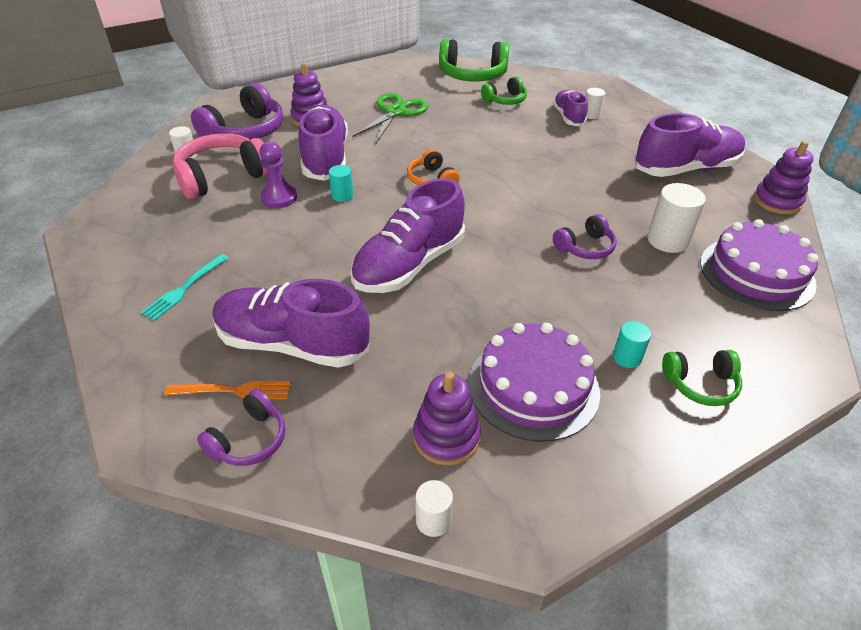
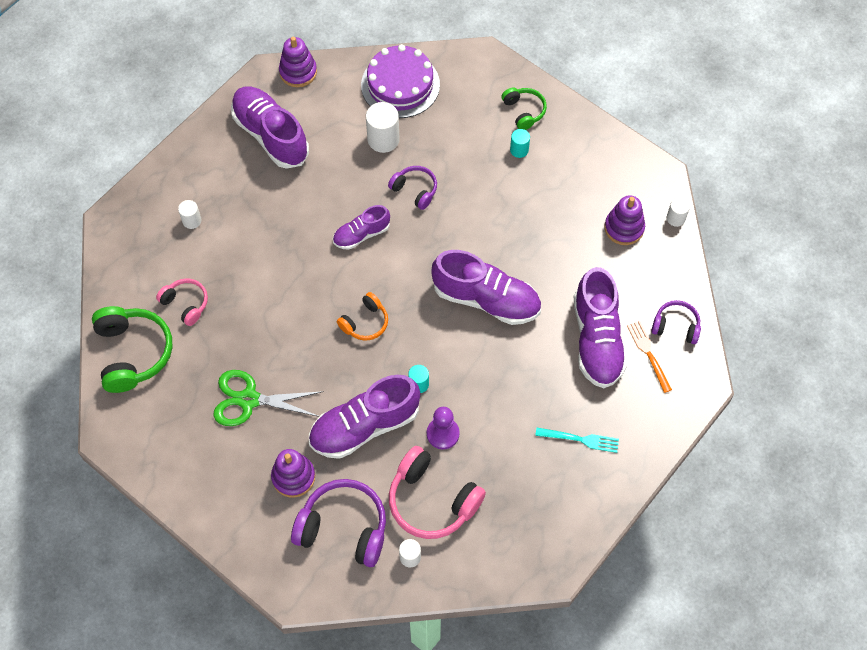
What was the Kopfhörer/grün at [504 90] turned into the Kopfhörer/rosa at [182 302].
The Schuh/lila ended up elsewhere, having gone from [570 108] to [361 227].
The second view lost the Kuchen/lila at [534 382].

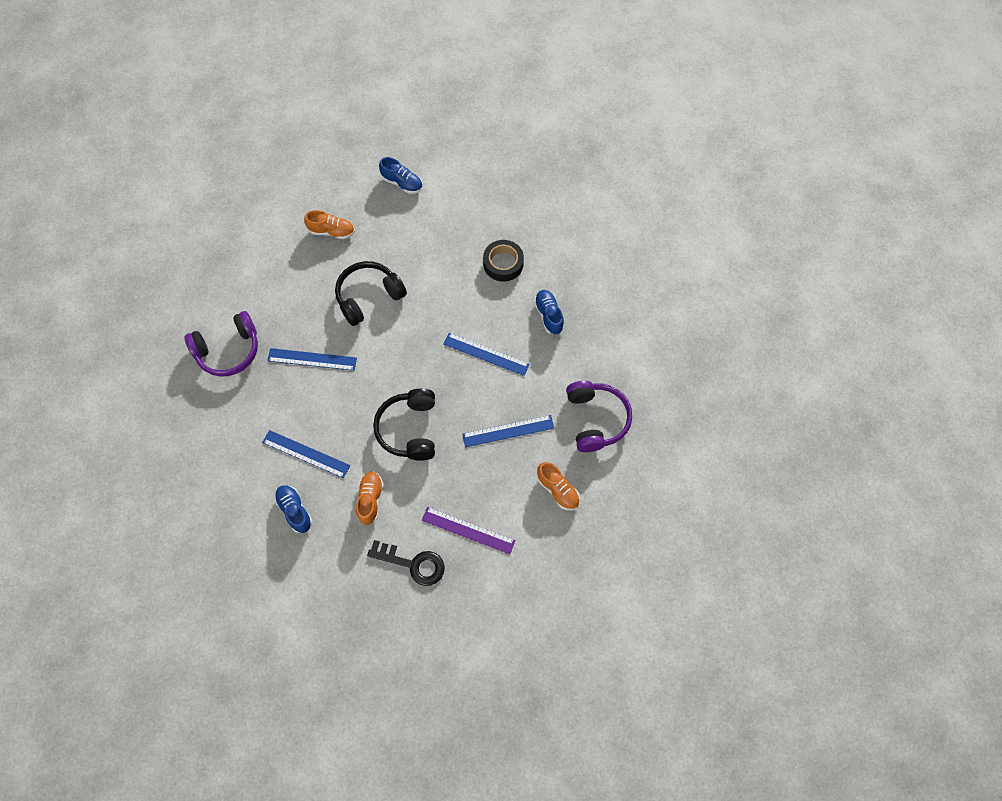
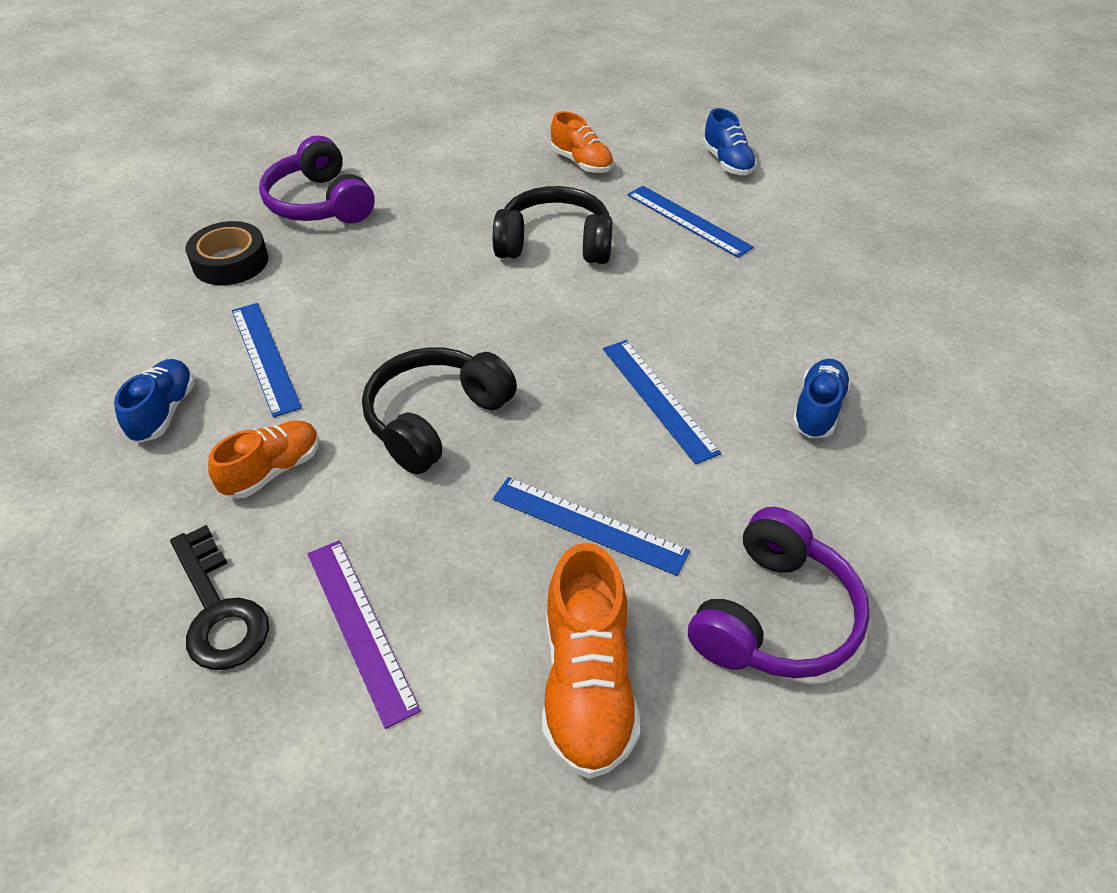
The Klebeband/schwarz ended up elsewhere, having gone from [503 261] to [227 253].
The Kopfhörer/lila at [221 344] ended up facing another way, 45 degrees clockwise from before.
The Lineal/blau ended up elsewhere, having gone from [312 359] to [690 222].
The size of the Schuh/orange at [558 486] changed by a factor of 1.54.

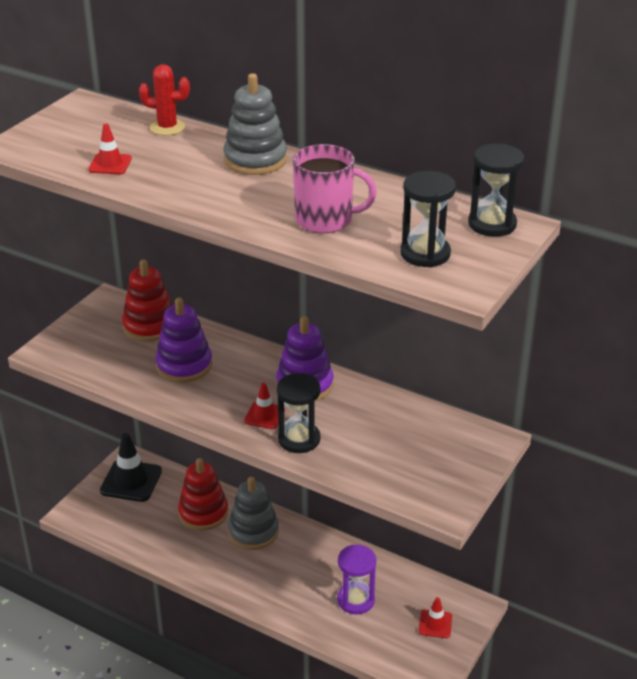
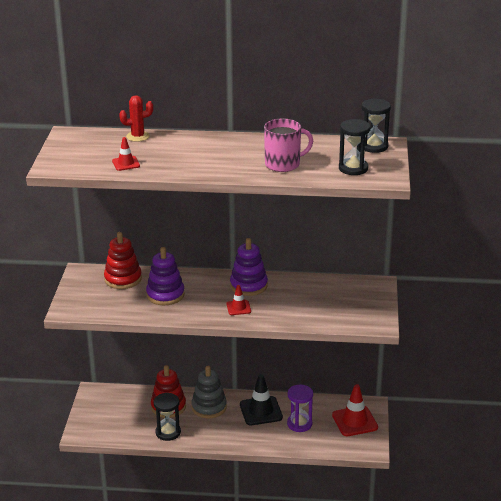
The second view lost the Stapelspielzeug/grau at [255 124].
The Sanduhr/schwarz ended up elsewhere, having gone from [299 413] to [167 417].
The Leitkegel/schwarz ended up elsewhere, having gone from [131 467] to [261 399].
The size of the Leitkegel/rot at [435 617] changed by a factor of 1.83.

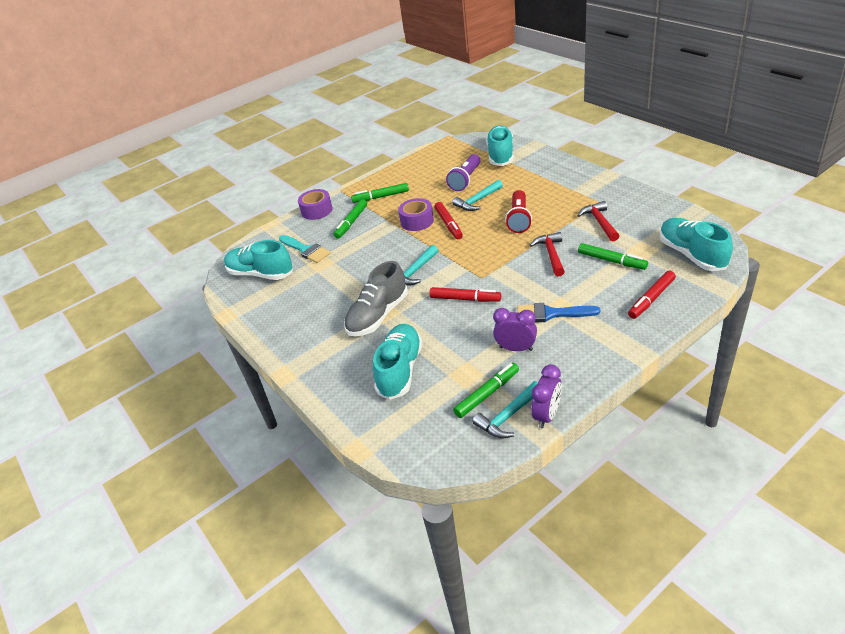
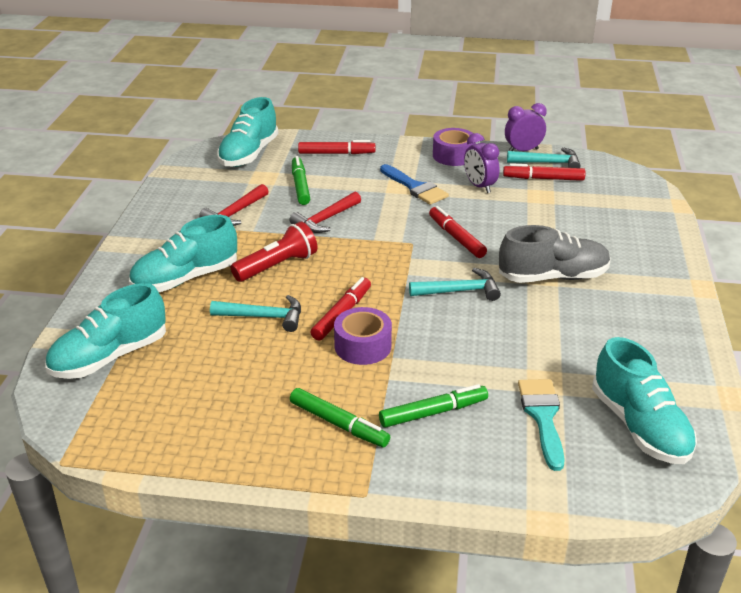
The second view lost the Taschenlampe/lila at [463 172].
The Klebeband/lila ended up elsewhere, having gone from [315 204] to [454 147].
The Schuh/türkis ended up elsewhere, having gone from [398 362] to [183 253].
What was the Filzstift/grün at [486 390] turned into the Filzstift/rot at [544 172].

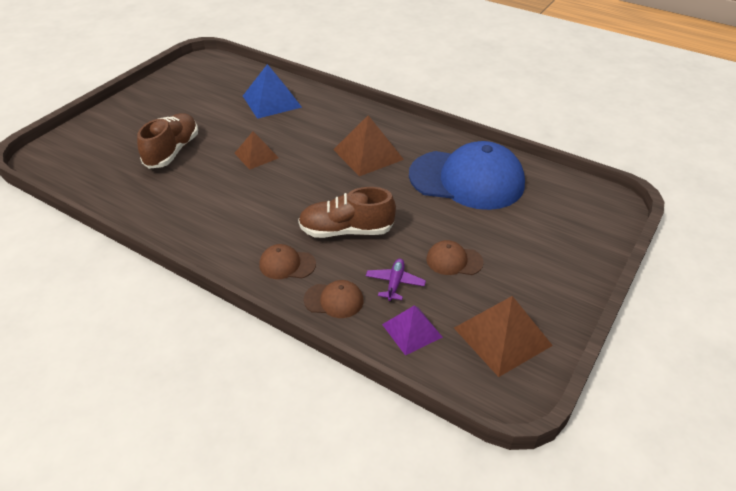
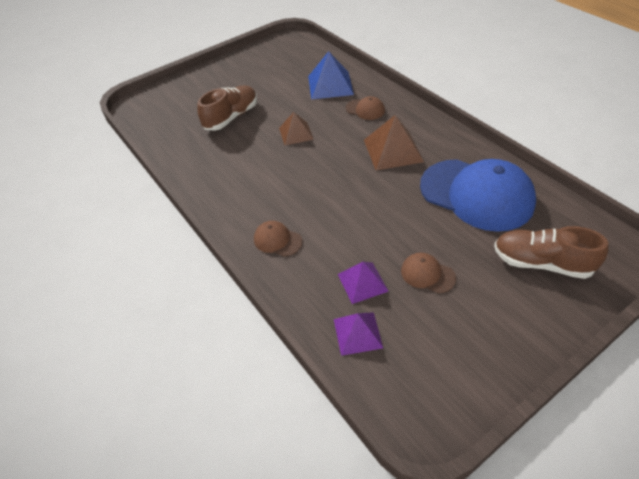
The Schuh/braun ended up elsewhere, having gone from [347 212] to [551 252].
Where the Flugzeug/lila stood at [396 280], the Pyramide/lila came to stand at [363 283].
The Kappe/braun ended up elsewhere, having gone from [333 299] to [365 108].
The second view lost the Pyramide/braun at [503 336].

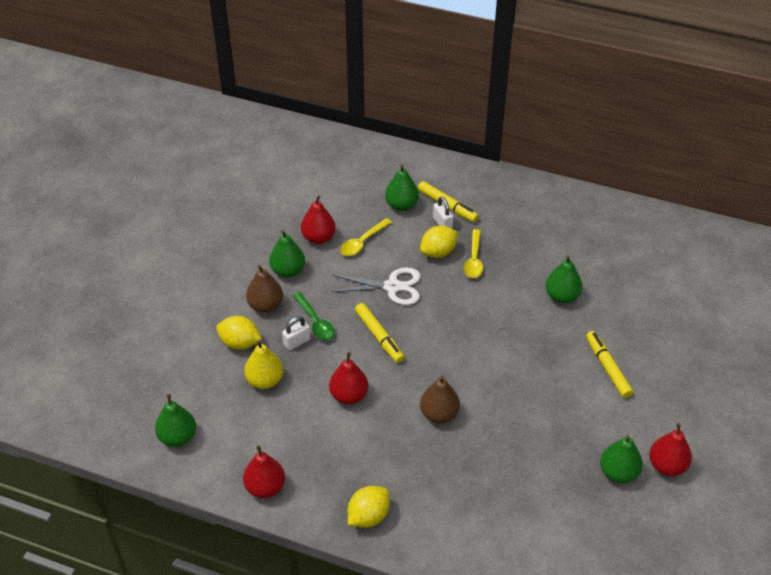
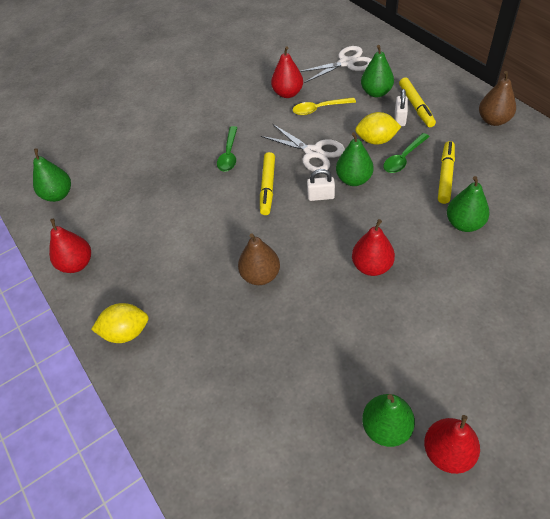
What was the Löffel/gelb at [473 253] turned into the Löffel/grün at [406 153].
The Birne/grün ended up elsewhere, having gone from [287 254] to [355 159].
The Birne/braun ended up elsewhere, having gone from [264 289] to [497 98].
The second view lost the Zitrone/gelb at [239 333].
The Vorhängeschloss/weiß ended up elsewhere, having gone from [296 333] to [321 185].
The Filzstift/gelb ended up elsewhere, having gone from [609 364] to [446 172].
The second view lost the Birne/gelb at [263 365].
The Birne/rot ended up elsewhere, having gone from [348 378] to [373 247].
The second view gained the Schere/weiß at [336 64].

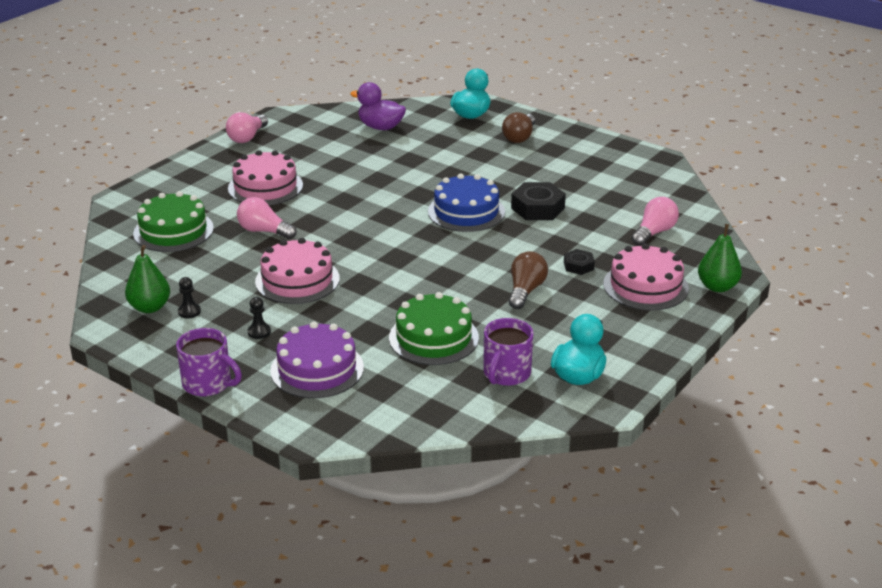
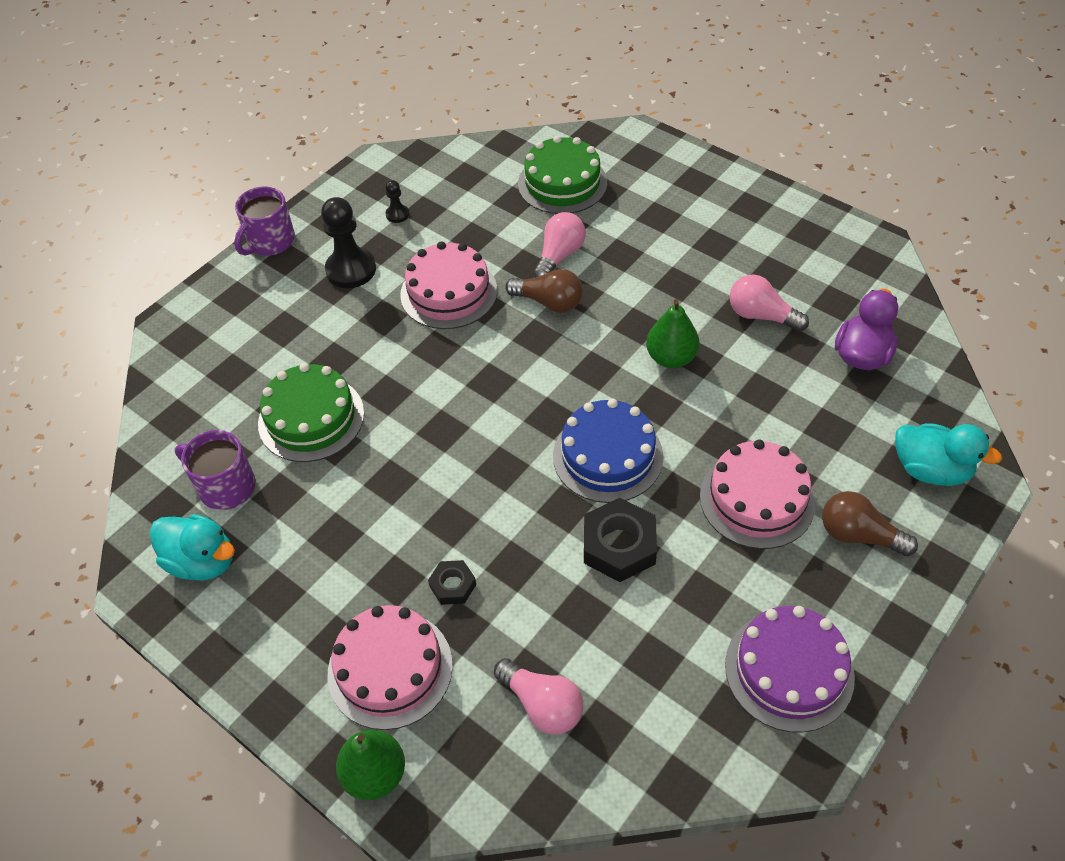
The Glühbirne/rosa ended up elsewhere, having gone from [247 127] to [769 303].
The Kuchen/rosa ended up elsewhere, having gone from [265 177] to [758 494].
The Birne/grün ended up elsewhere, having gone from [147 279] to [673 333].
The Glühbirne/braun ended up elsewhere, having gone from [528 280] to [544 291].
The size of the Bauer/schwarz at [259 318] changed by a factor of 2.04.
The Kuchen/lila ended up elsewhere, having gone from [317 359] to [790 669].

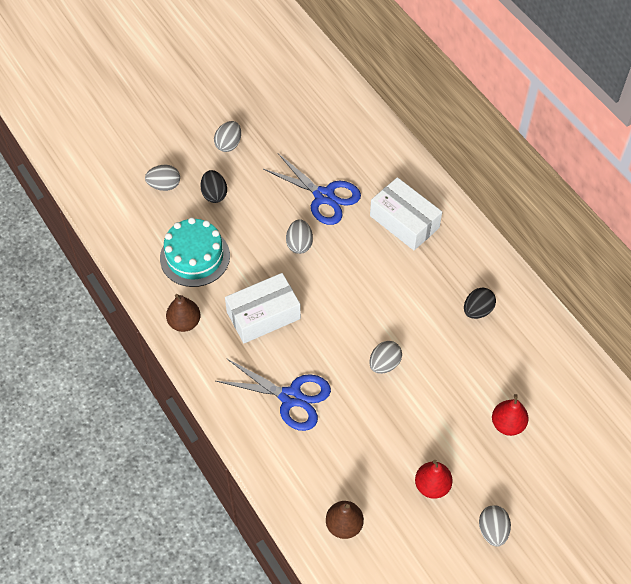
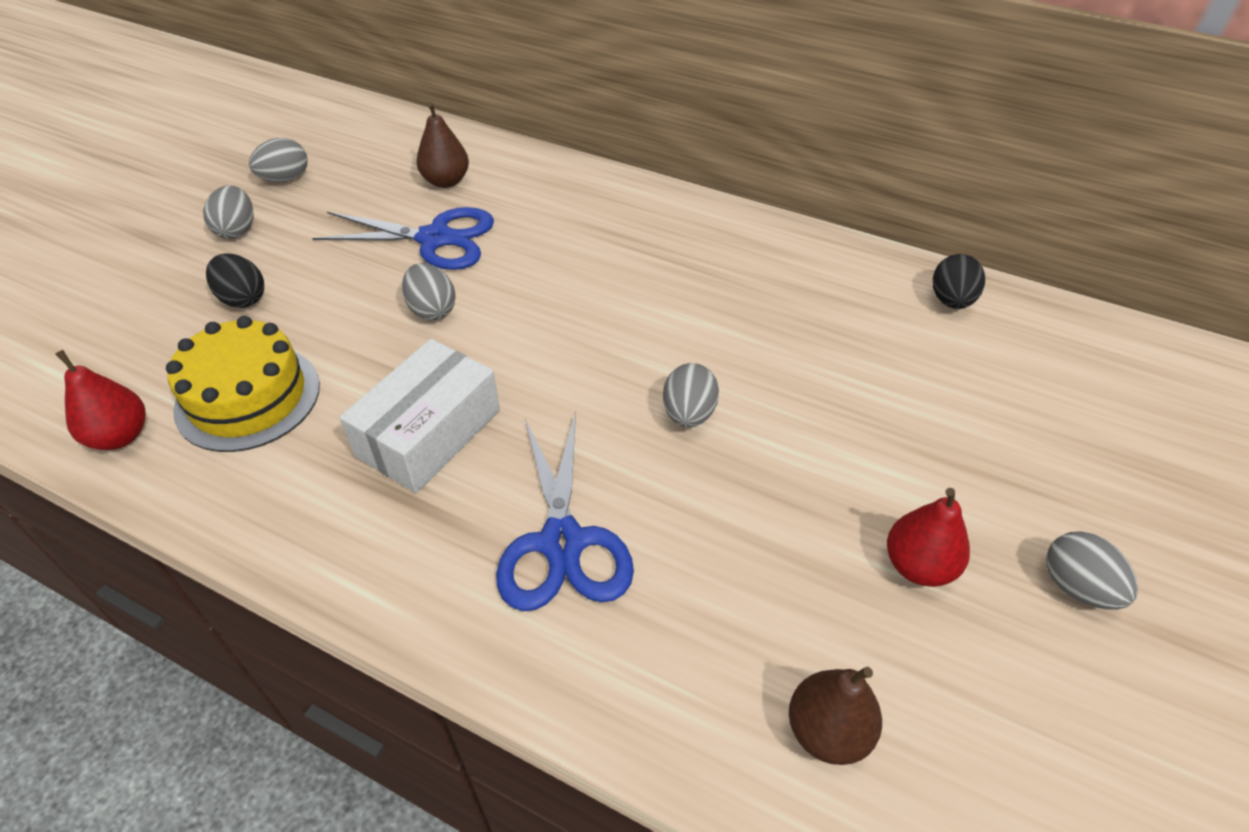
The Ei/grau ended up elsewhere, having gone from [162 178] to [278 160].
The second view lost the Schachtel/weiß at [406 213].
What was the Kuchen/türkis at [195 252] turned into the Kuchen/gelb at [243 384].
The Ei/schwarz ended up elsewhere, having gone from [480 303] to [959 281].
The Birne/braun ended up elsewhere, having gone from [183 313] to [442 145].
The Schere/blau at [273 394] ended up facing another way, 90 degrees clockwise from before.
The Birne/rot ended up elsewhere, having gone from [510 415] to [100 400].

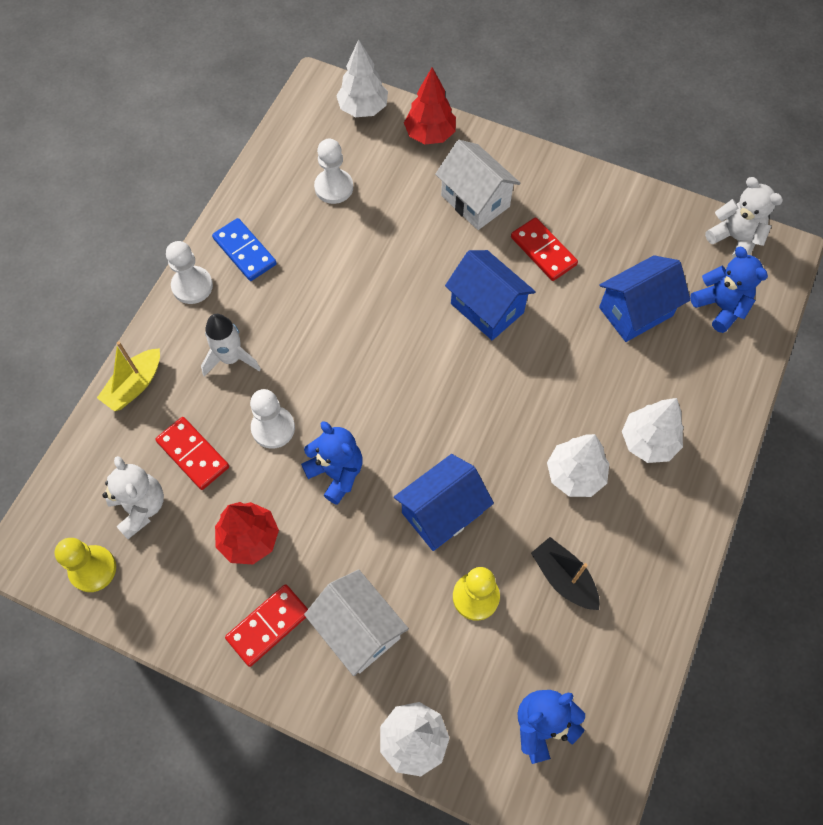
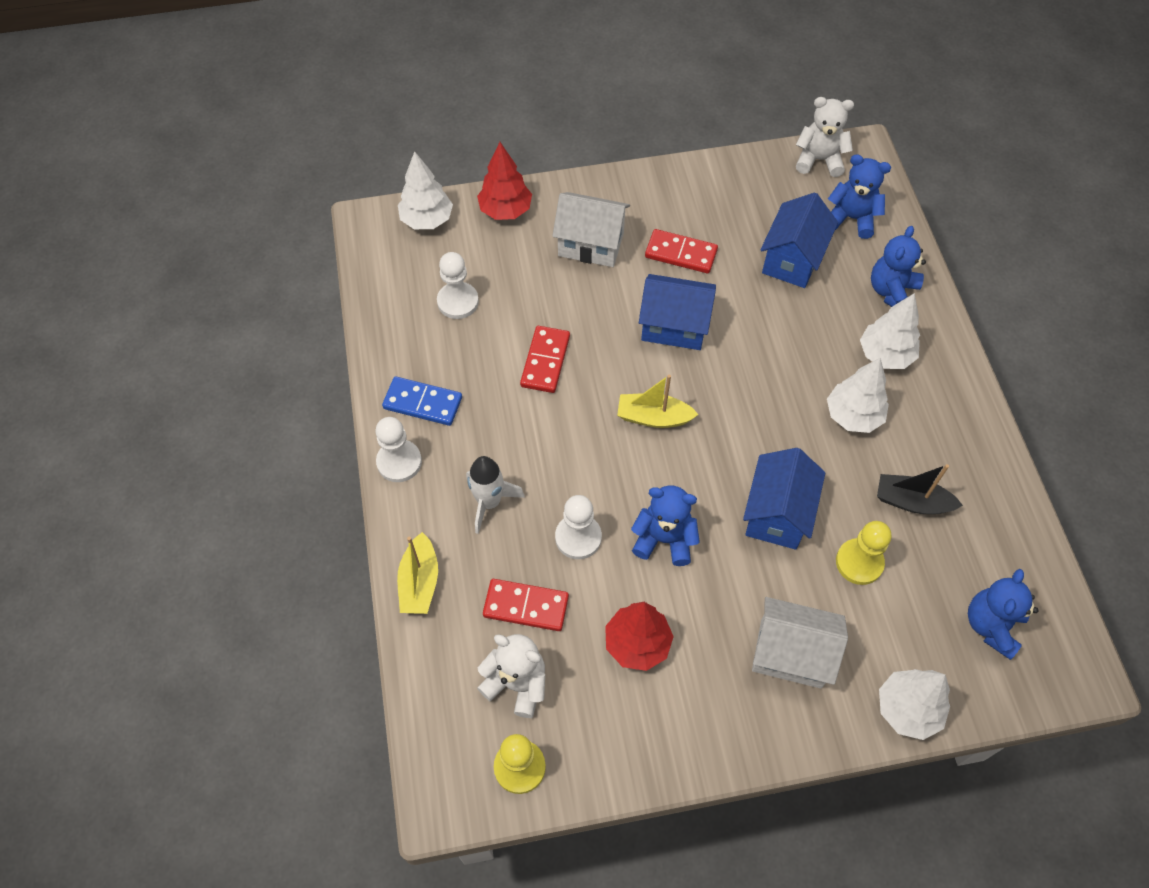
The Dominostein/rot ended up elsewhere, having gone from [266 625] to [545 359].
The second view gained the Teddybär/blau at [898 266].
The second view gained the Boot/gelb at [658 401].

